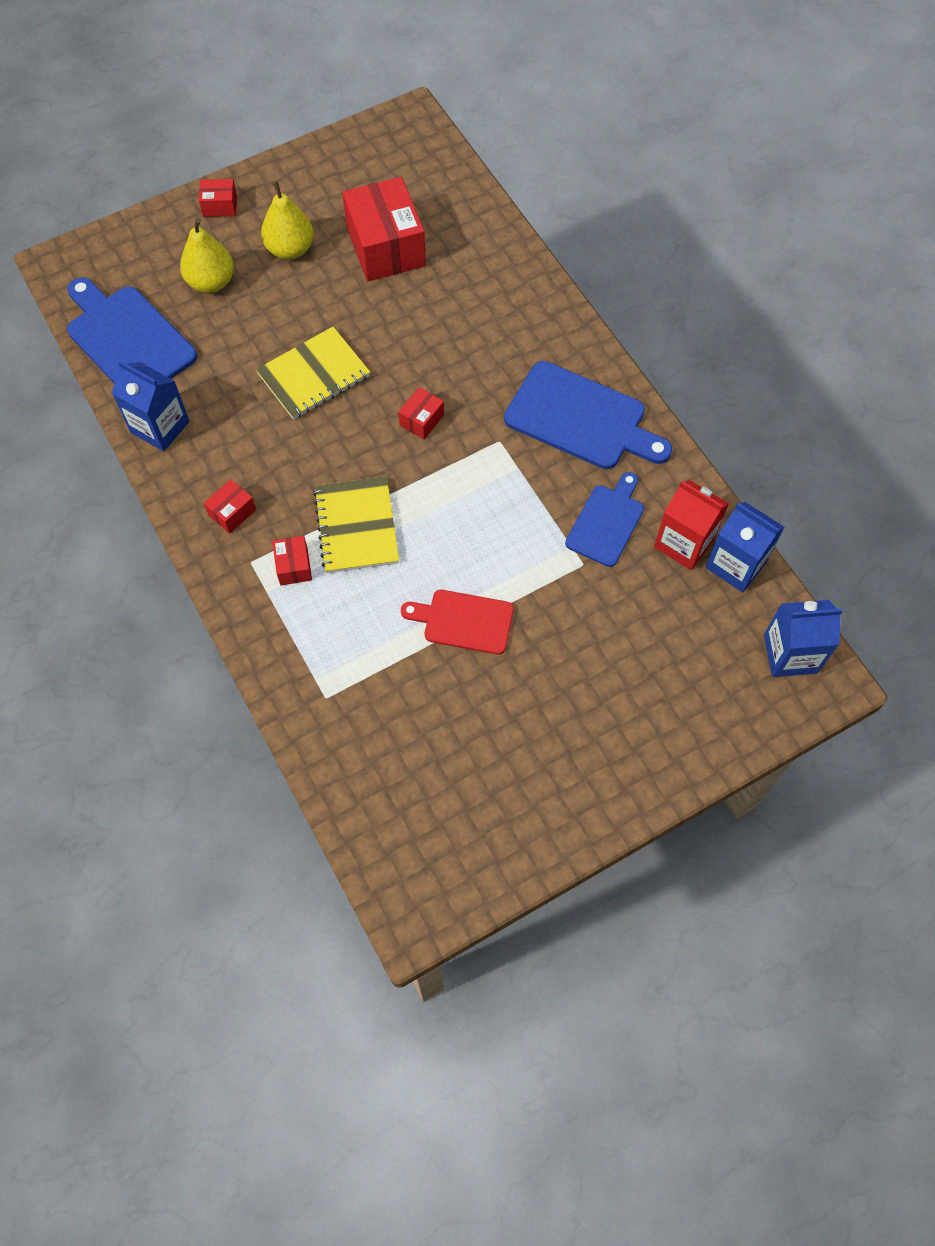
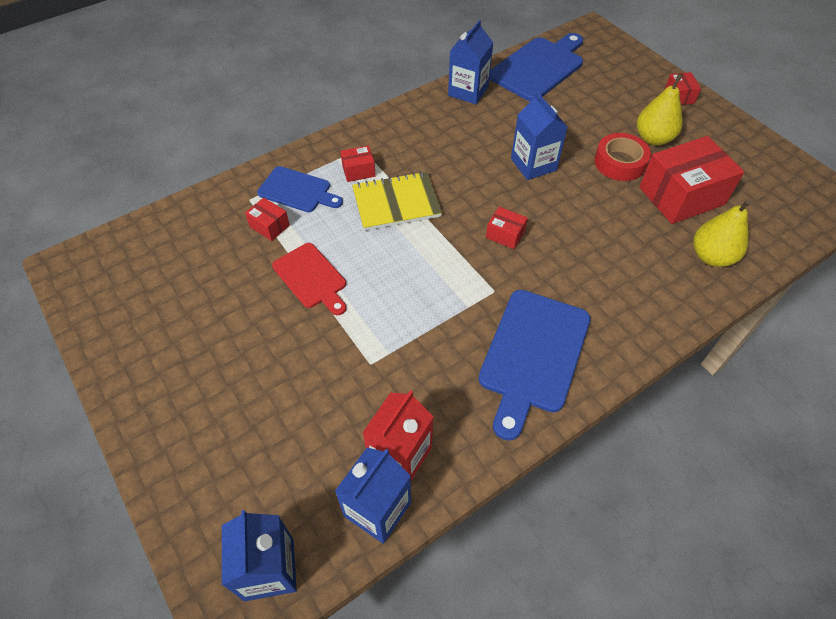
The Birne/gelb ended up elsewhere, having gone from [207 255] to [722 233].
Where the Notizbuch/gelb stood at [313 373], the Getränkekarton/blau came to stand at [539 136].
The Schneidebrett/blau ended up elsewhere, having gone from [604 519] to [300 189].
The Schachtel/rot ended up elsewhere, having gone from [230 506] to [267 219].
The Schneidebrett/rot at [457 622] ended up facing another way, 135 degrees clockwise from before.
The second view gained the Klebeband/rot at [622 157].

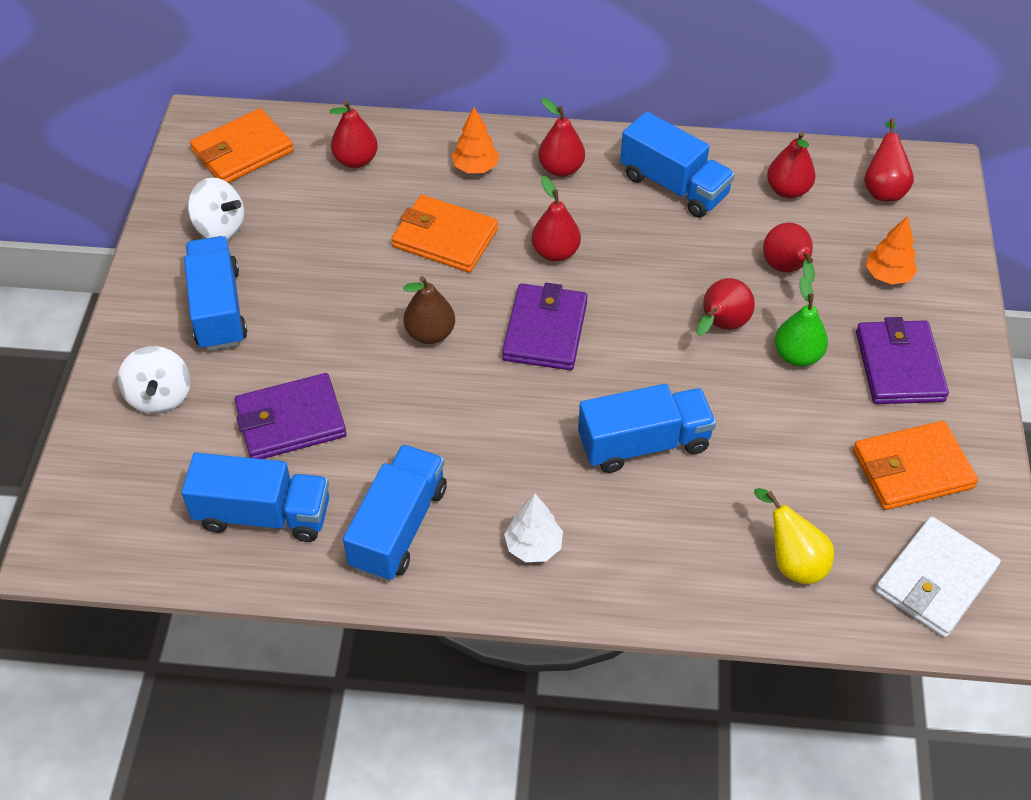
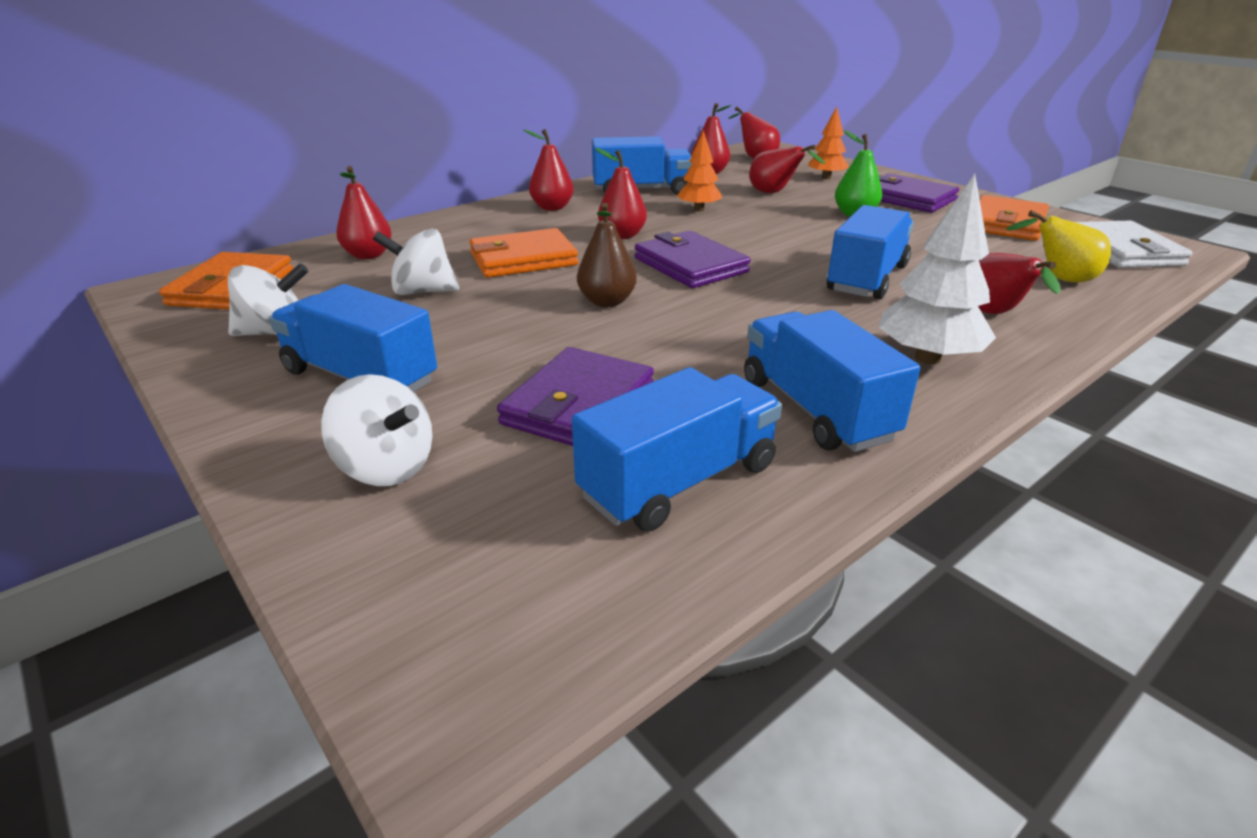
The Baum/orange ended up elsewhere, having gone from [475 140] to [699 170].
The Birne/rot ended up elsewhere, having gone from [725 307] to [1019 283].
The size of the Baum/weiß at [533 528] changed by a factor of 1.56.
The second view gained the Kreisel/weiß at [416 261].

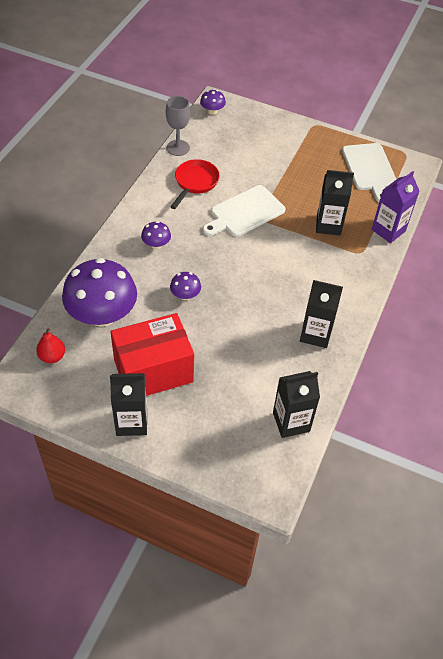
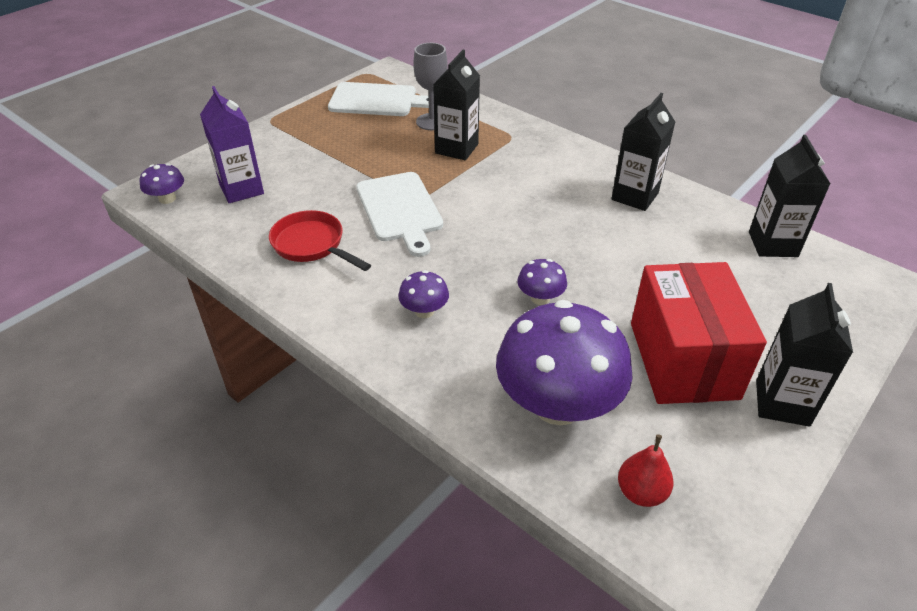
The Kelch/grau ended up elsewhere, having gone from [178 126] to [430 86].
The Getränkekarton/lila ended up elsewhere, having gone from [396 207] to [232 144].

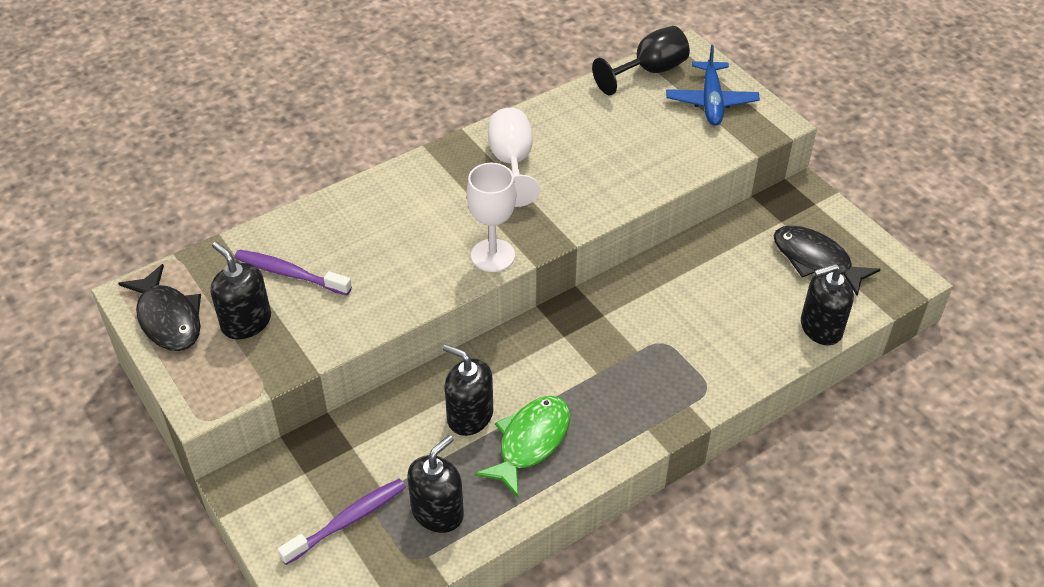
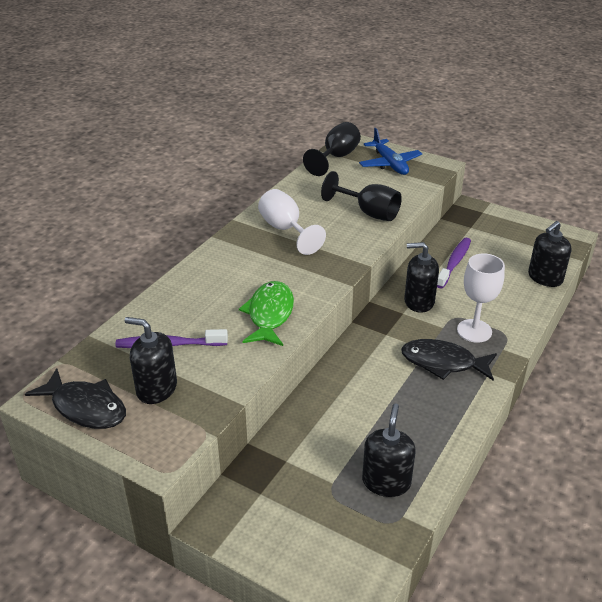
The Kelch/weiß ended up elsewhere, having gone from [491 217] to [481 298].
The Fisch/schwarz ended up elsewhere, having gone from [827 260] to [449 360].
The Seifenspender/schwarz ended up elsewhere, having gone from [468 390] to [421 277].
The Fisch/grün ended up elsewhere, having gone from [522 446] to [266 313].
The Zahnbürste/lila ended up elsewhere, having gone from [341 521] to [454 263].
The second view gained the Kelch/schwarz at [361 196].

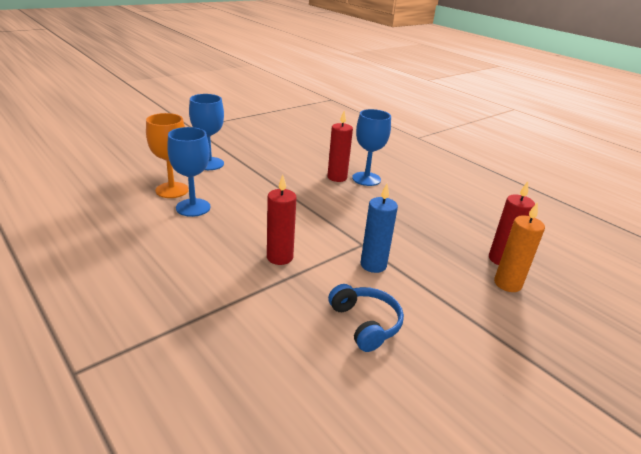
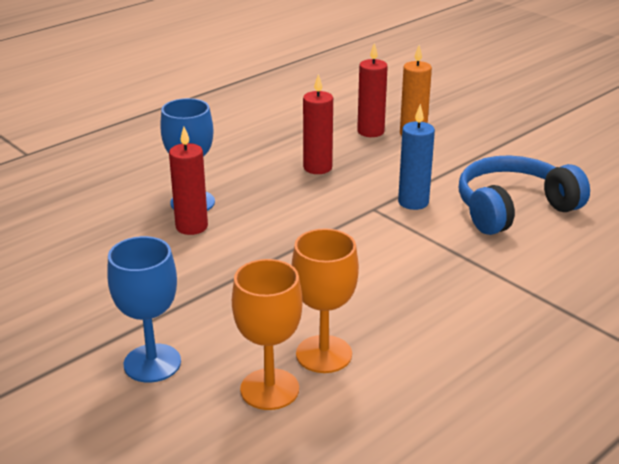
What was the Kelch/blau at [189 172] turned into the Kelch/orange at [325 300].
The Kerze/rot ended up elsewhere, having gone from [281 220] to [318 124].
The size of the Kopfhörer/blau at [366 318] changed by a factor of 1.61.

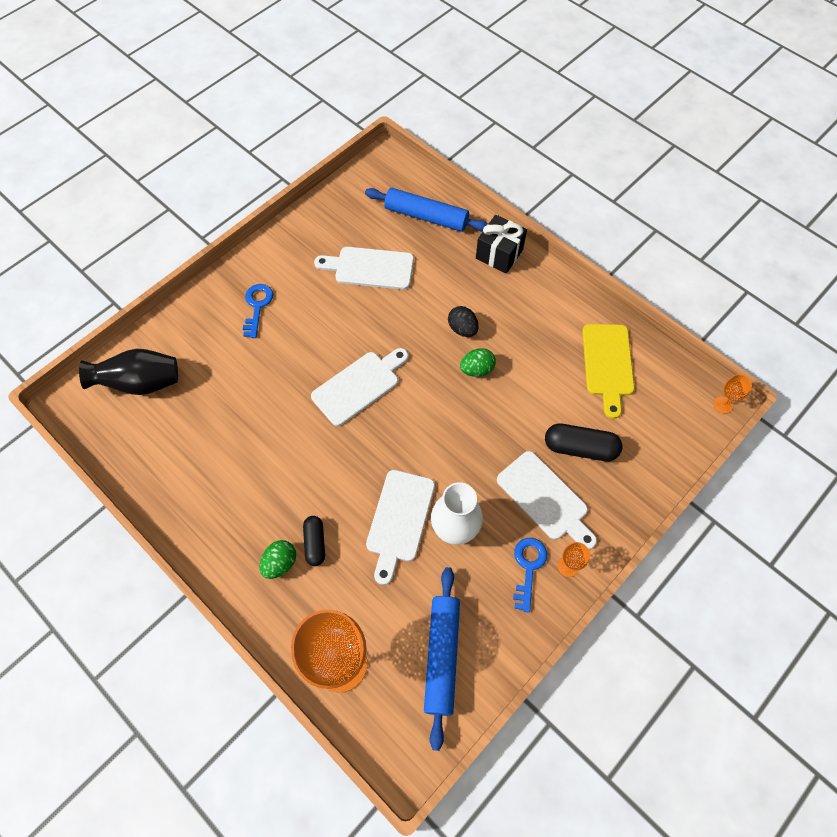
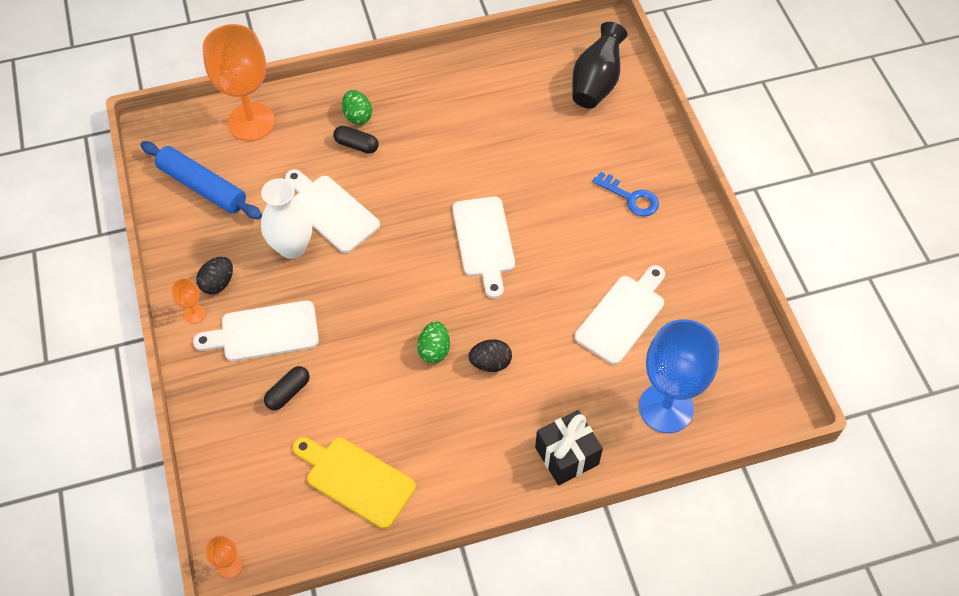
Where the Nudelholz/blau stood at [426 210], the Kelch/blau came to stand at [679 376].
The size of the Kapsel/schwarz at [584 442] changed by a factor of 0.63.
Where the Schlüssel/blau stood at [530 575], the Ei/schwarz came to stand at [214 275].

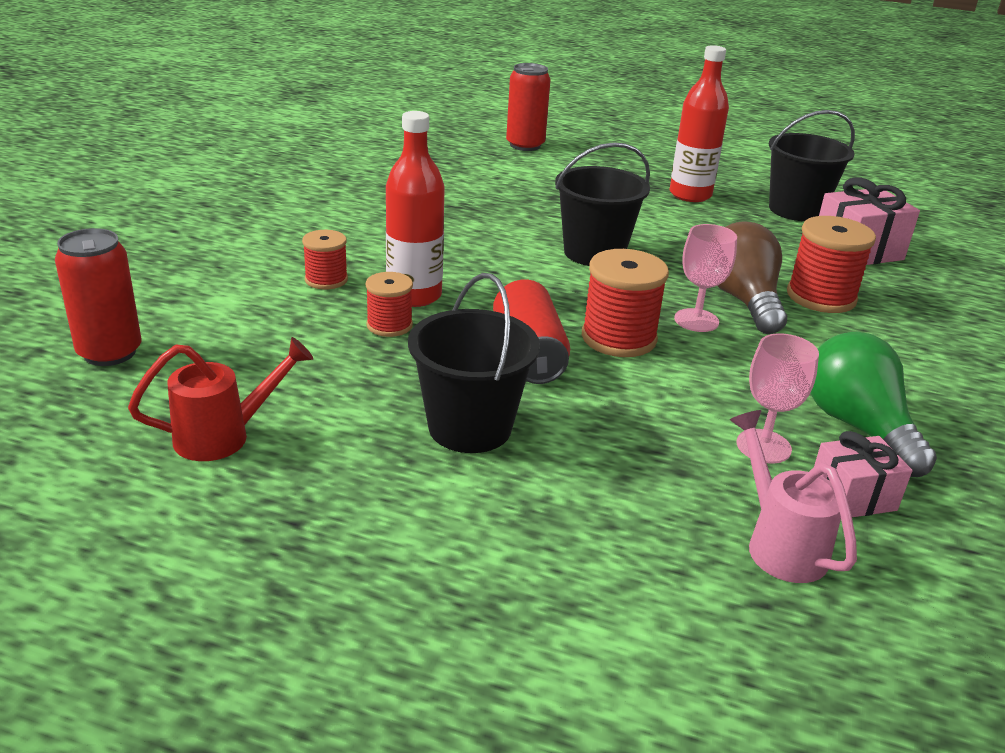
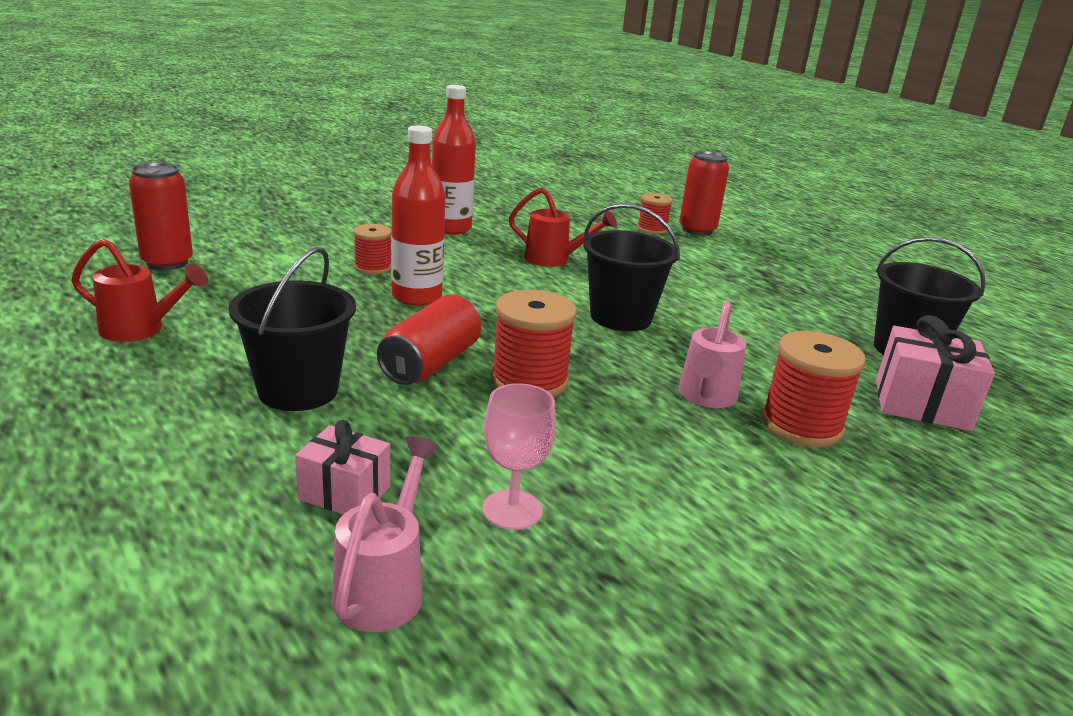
The Flasche/rot ended up elsewhere, having gone from [699 123] to [454 159].
Where the Glühbirne/braun stood at [752 277], the Gießkanne/rosa came to stand at [712 354].
The second view lost the Kelch/rosa at [705 278].
The Garnrolle/rot ended up elsewhere, having gone from [389 304] to [655 213].
The second view lost the Glühbirne/grün at [873 404].
The Geschenk/rosa ended up elsewhere, having gone from [863 474] to [342 467].
The second view gained the Gießkanne/rot at [563 227].

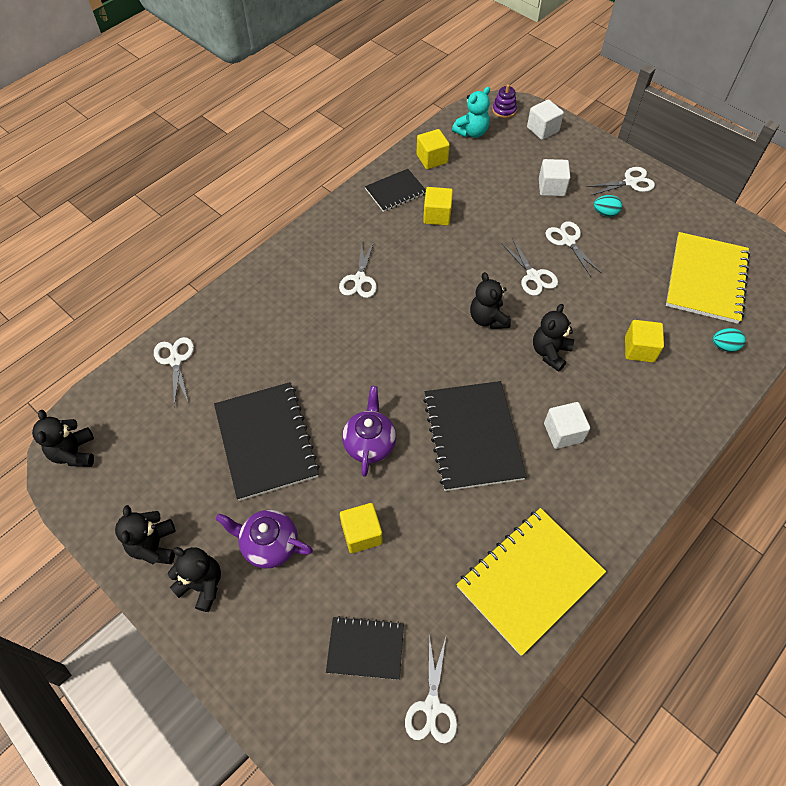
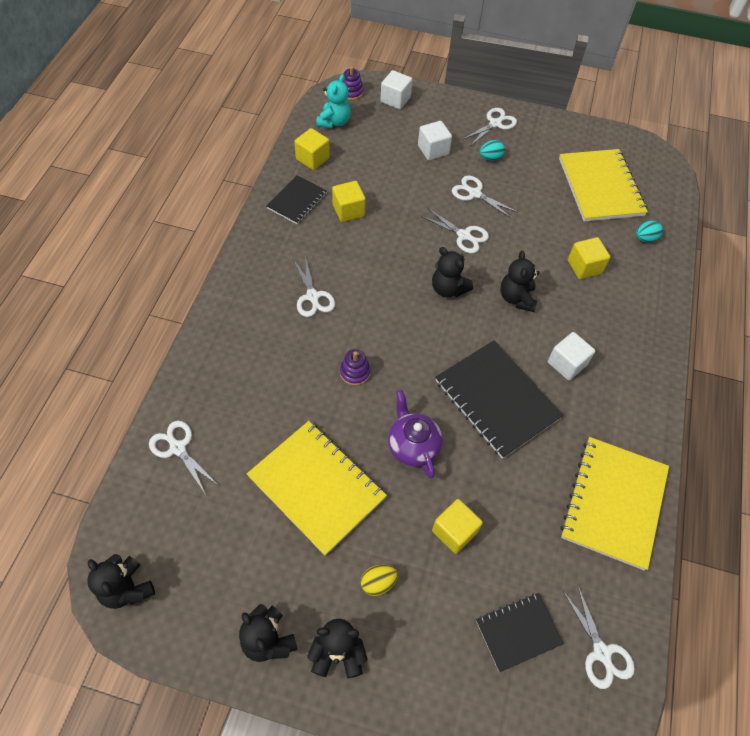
What was the Notizbuch/schwarz at [267 441] turned into the Notizbuch/gelb at [317 488].
Where the Teekanne/lila stood at [264 539], the Ei/gelb came to stand at [379 580].
The second view gained the Stapelspielzeug/lila at [355 367].

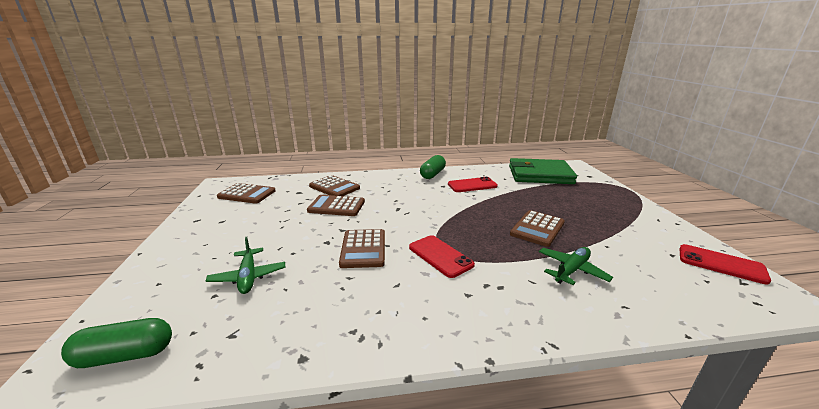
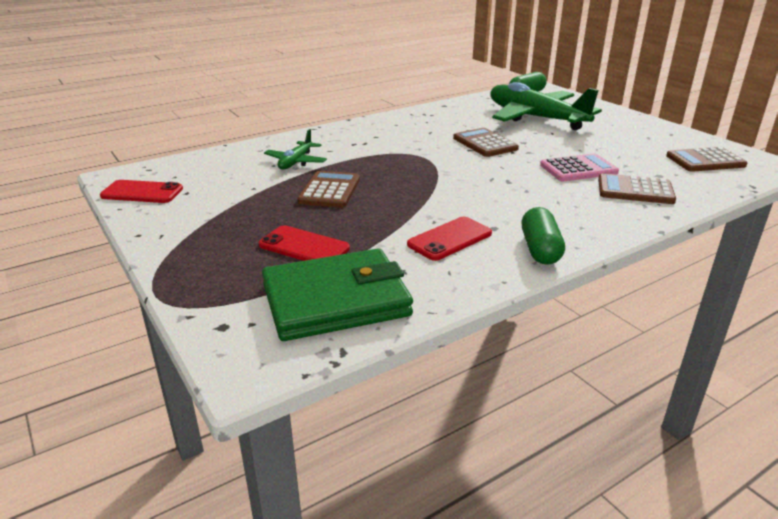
What was the Taschenrechner/braun at [336 205] turned into the Taschenrechner/rosa at [579 167].
The Handy/rot ended up elsewhere, having gone from [442 256] to [304 243].
The size of the Flugzeug/grün at [245 265] changed by a factor of 2.12.

